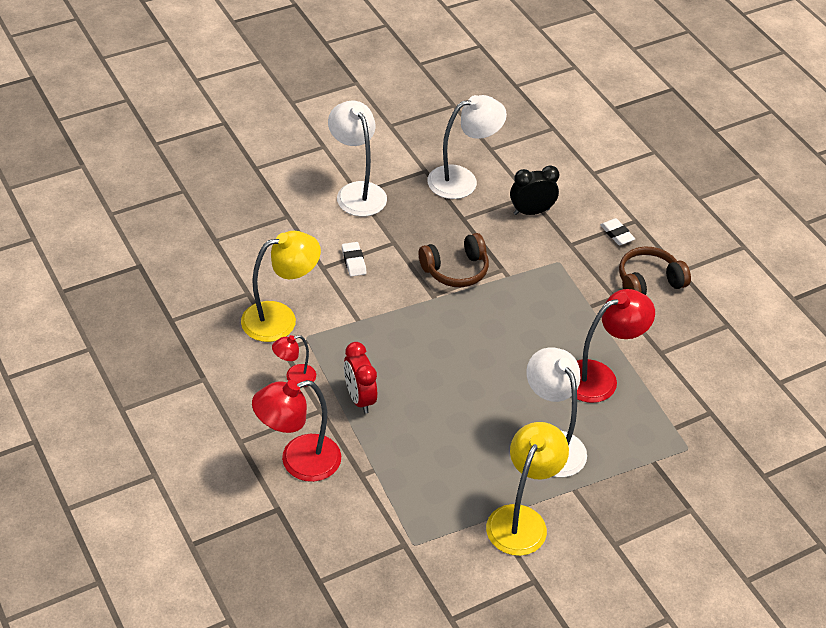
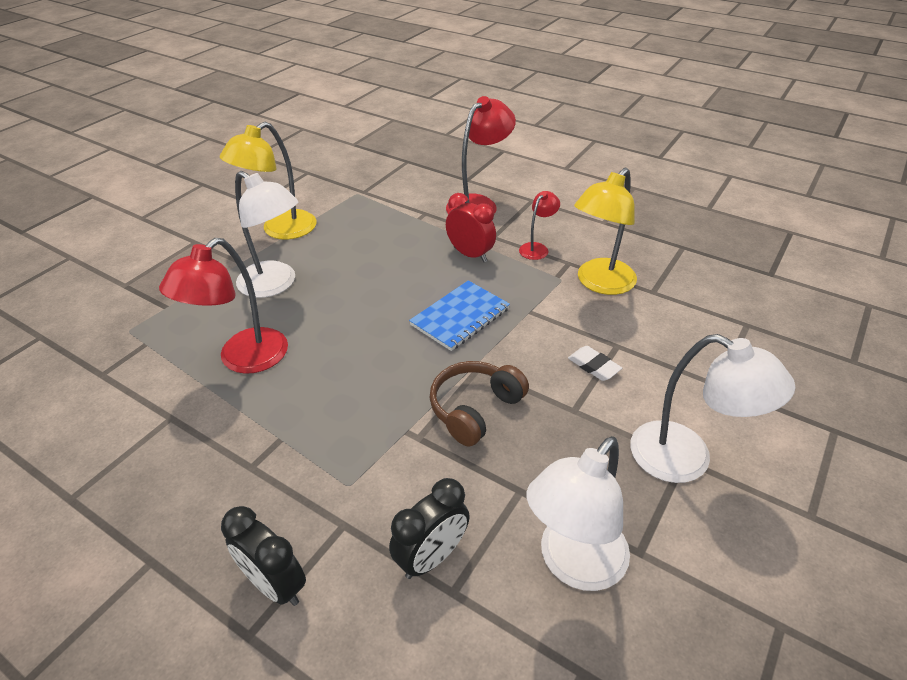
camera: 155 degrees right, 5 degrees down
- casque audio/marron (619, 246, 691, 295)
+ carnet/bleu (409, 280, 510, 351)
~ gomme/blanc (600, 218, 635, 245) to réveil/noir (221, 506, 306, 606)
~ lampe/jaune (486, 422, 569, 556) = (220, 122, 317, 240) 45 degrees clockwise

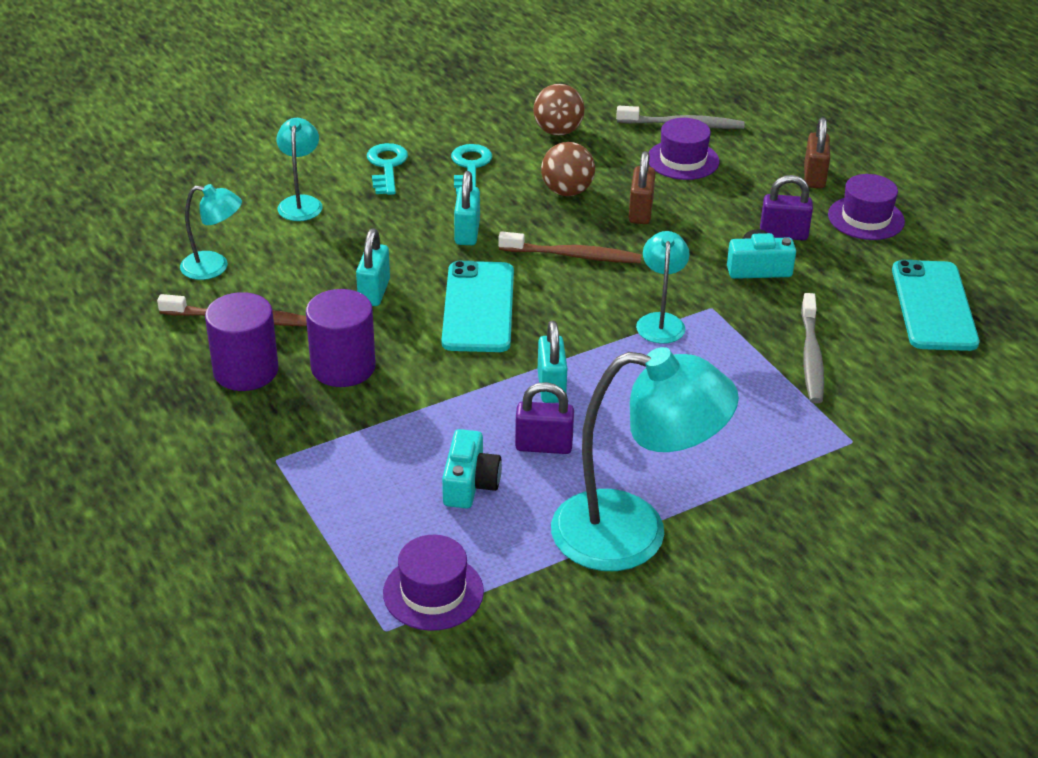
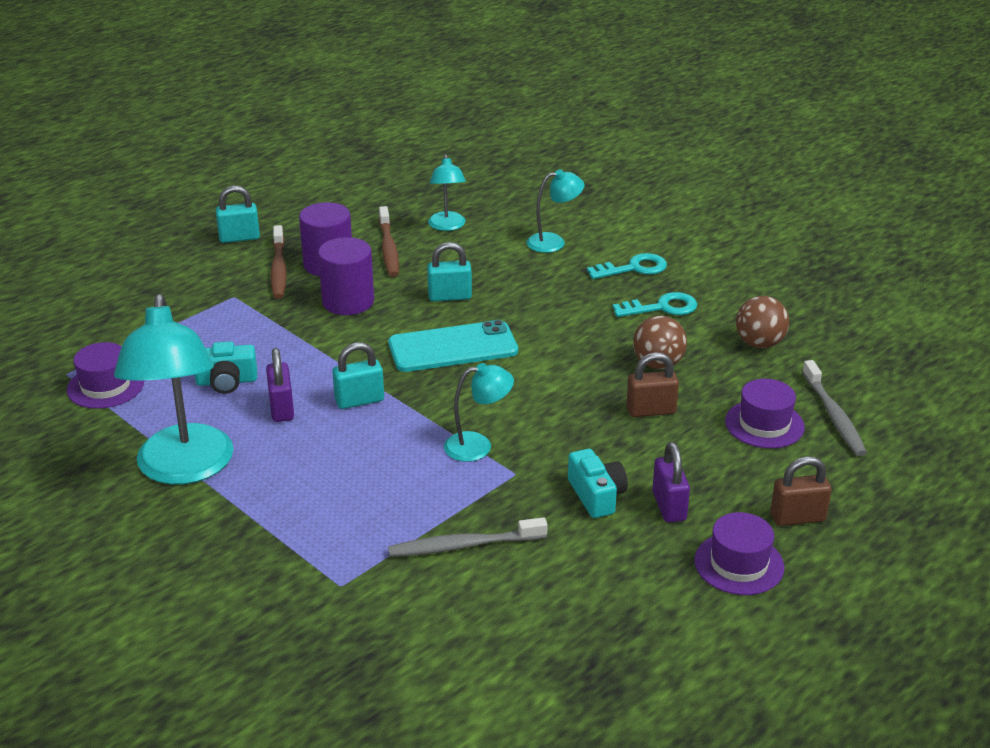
camera: 75 degrees right, 5 degrees down
- téléphone/turquoise (892, 260, 979, 351)
~ cadenas/turquoise (454, 171, 480, 245) to (216, 185, 260, 243)
~ brosse à dents/marron (498, 231, 642, 263) to (271, 225, 286, 299)

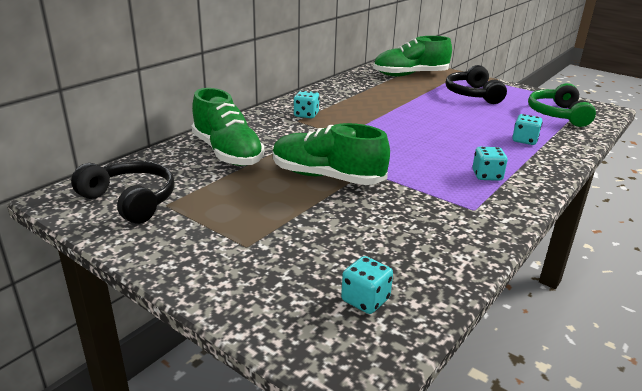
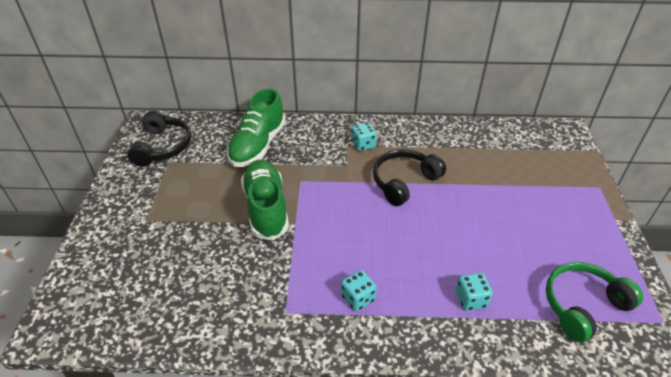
camera: 55 degrees right, 15 degrees up
- dé/turquoise (341, 256, 393, 314)
- chaussure/vert (373, 36, 452, 77)
~ casque audio/noir (445, 65, 507, 104) to (373, 149, 446, 206)

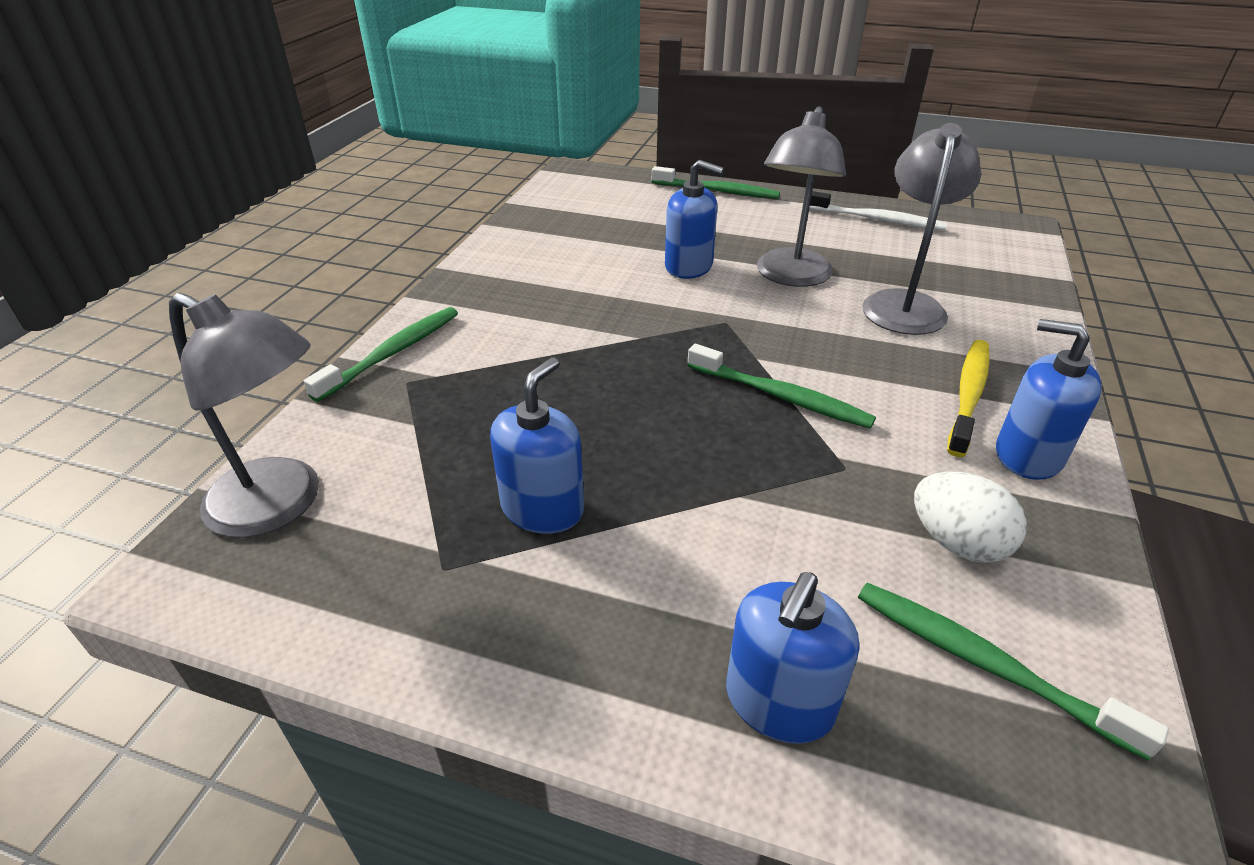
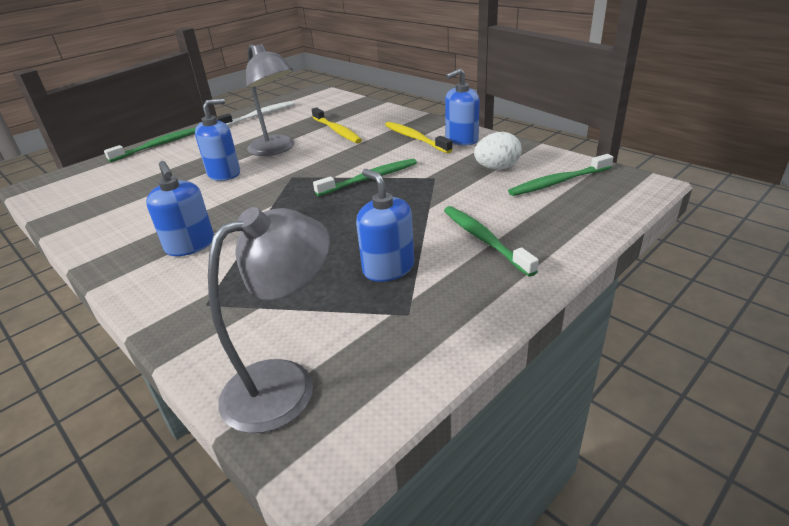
camera: 60 degrees left, 5 degrees down
~ brosse à dents/vert (304, 307, 458, 402) to (444, 206, 539, 277)
~ distributeur de savon/bleu (726, 572, 859, 744) to (146, 161, 214, 256)
~ lampe/gris (862, 123, 981, 335) to brosse à dents/jaune (312, 107, 362, 143)

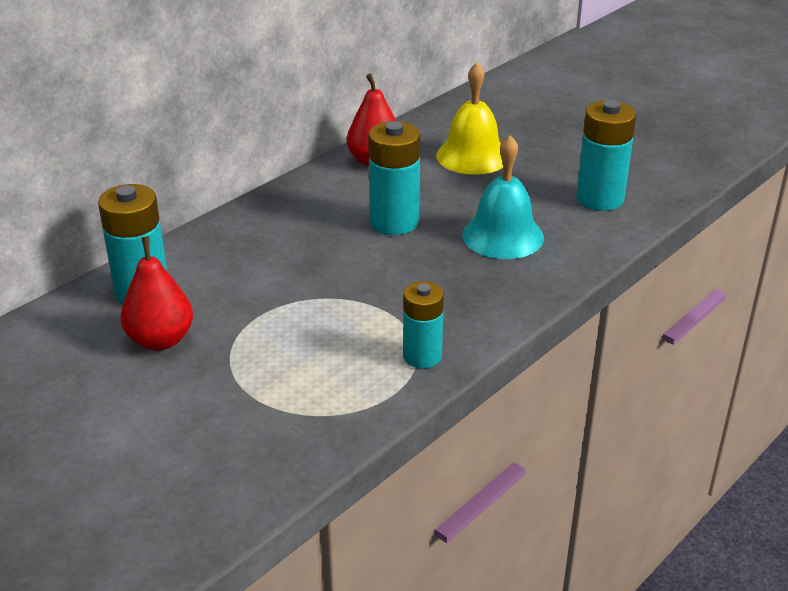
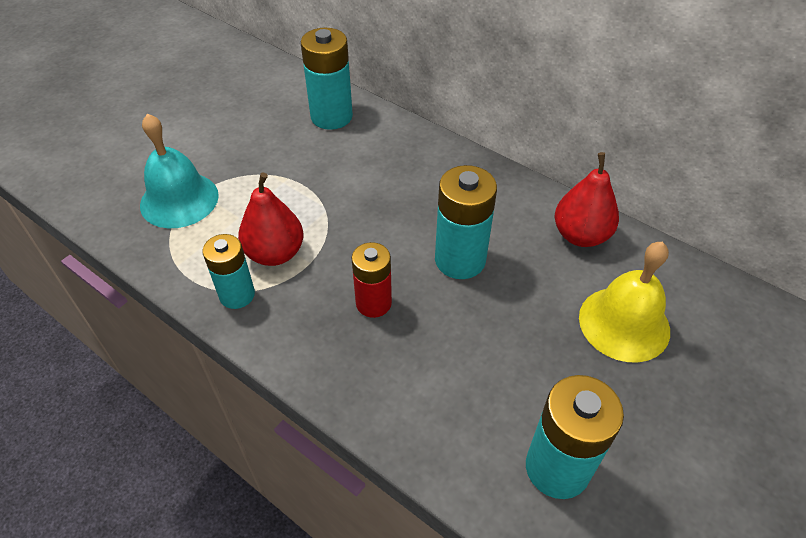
camera: 85 degrees right, 15 degrees up
+ pile/rouge (352, 242, 392, 318)
~ poire/rouge (120, 237, 193, 350) to (238, 172, 303, 266)
~ cloche/turquoise (462, 135, 544, 259) to (140, 114, 219, 228)

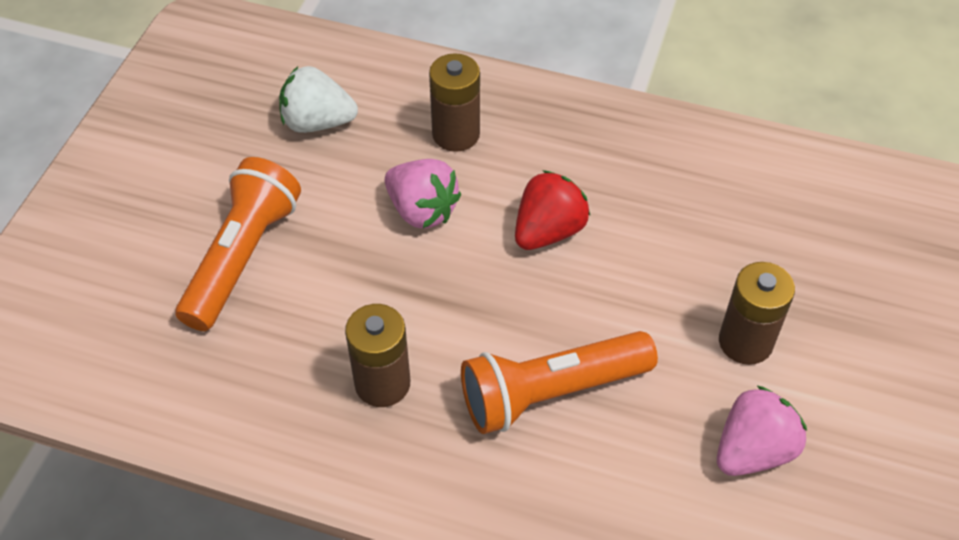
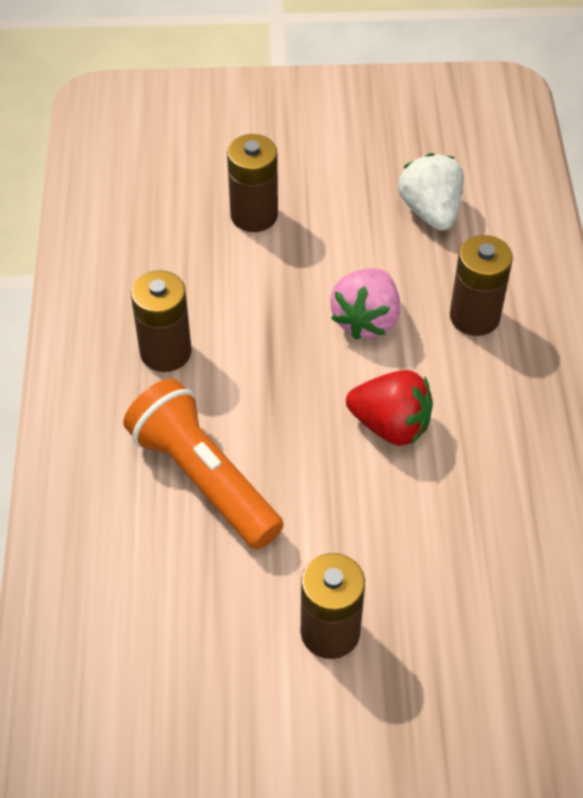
camera: 70 degrees right, 0 degrees up
- fraise/rose (717, 385, 807, 476)
~ lampe de poche/orange (176, 157, 301, 331) to pile/marron (227, 134, 278, 232)

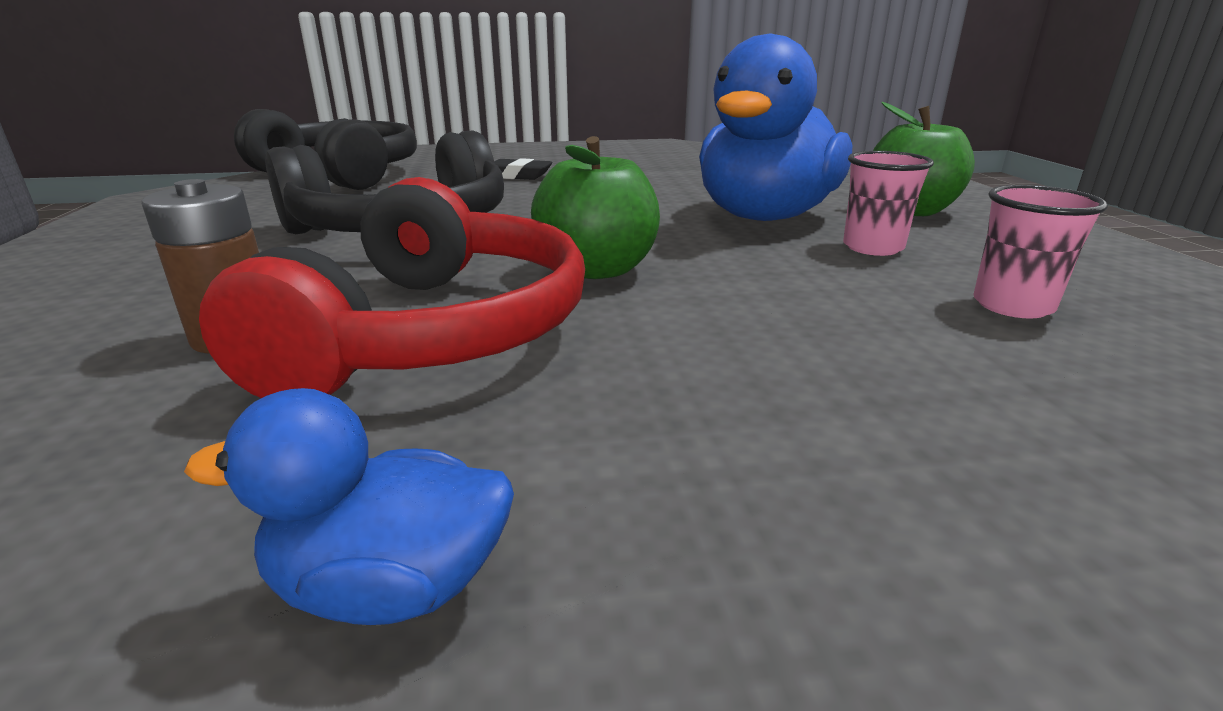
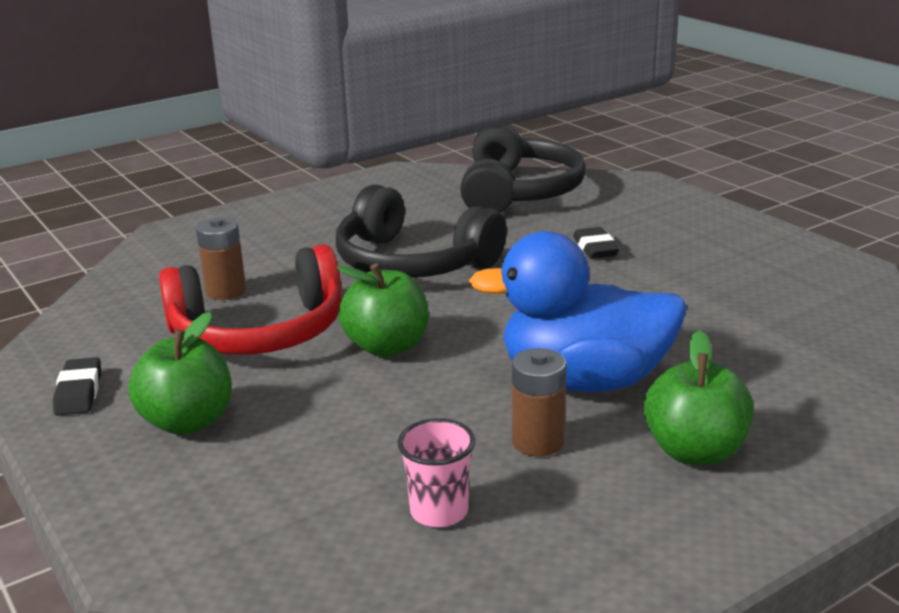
camera: 65 degrees right, 0 degrees up
+ pomme/vert (128, 312, 232, 435)
~ canard/bleu (184, 388, 514, 625) to gomme/noir (53, 357, 101, 416)
~ gobelet/rose (843, 151, 934, 256) to pile/marron (512, 348, 566, 456)

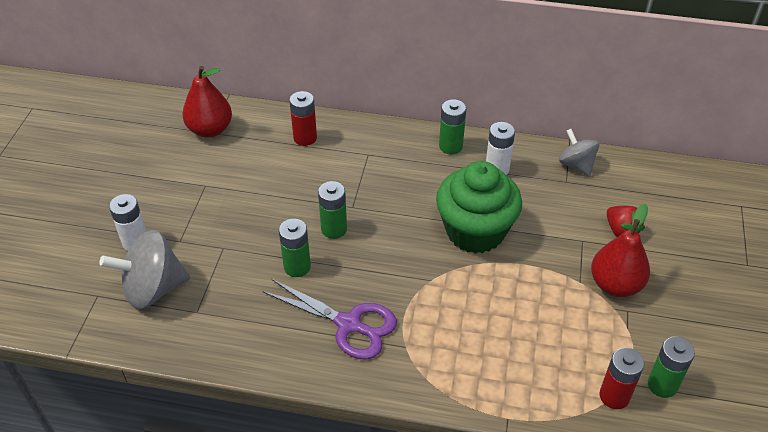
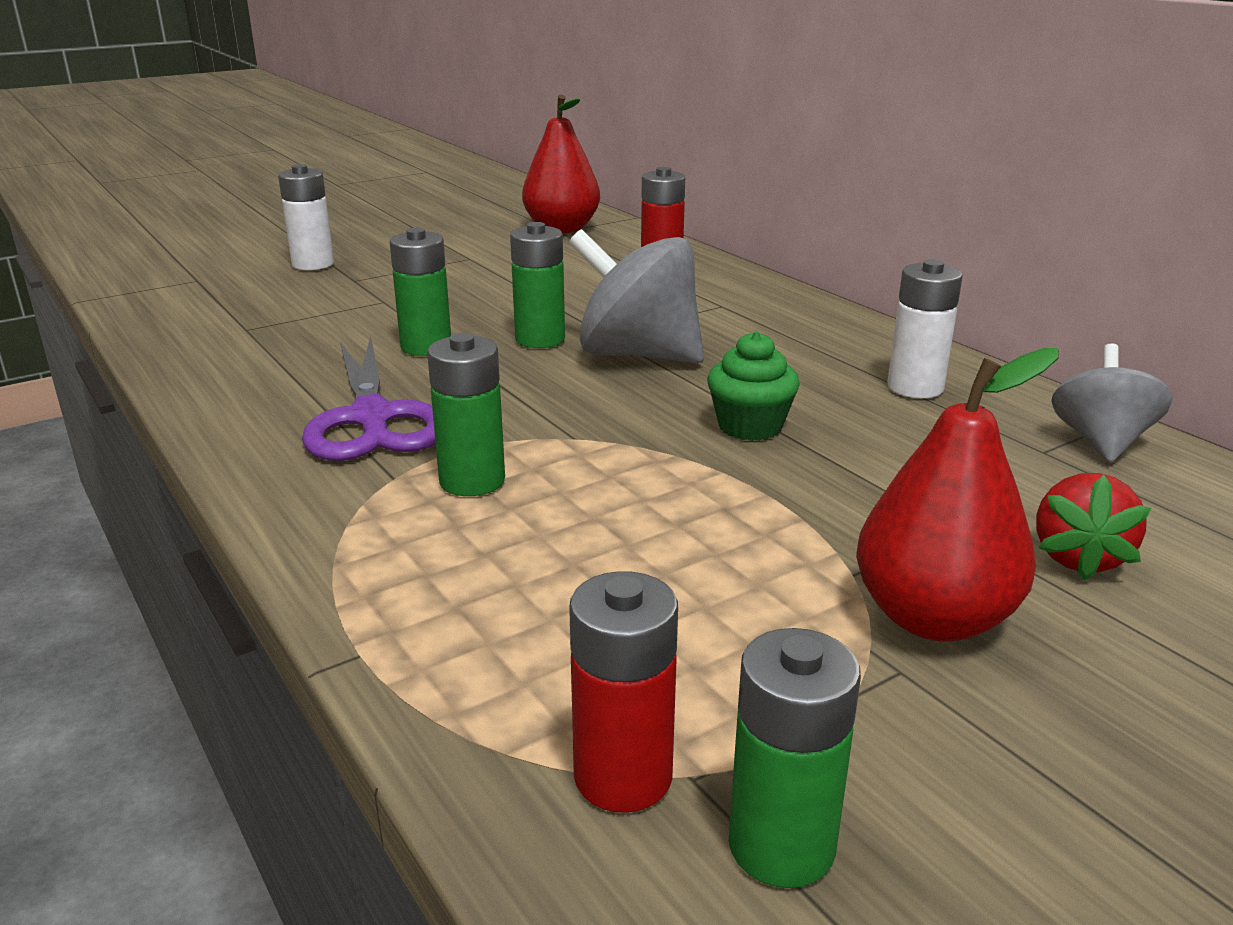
camera: 45 degrees right, 20 degrees down
~ toupie/gris (99, 230, 190, 309) to (569, 229, 704, 363)
~ pile/vert (439, 99, 466, 154) to (427, 333, 505, 496)
~ muffin/vert (436, 161, 522, 254) = (707, 332, 800, 441) x0.47

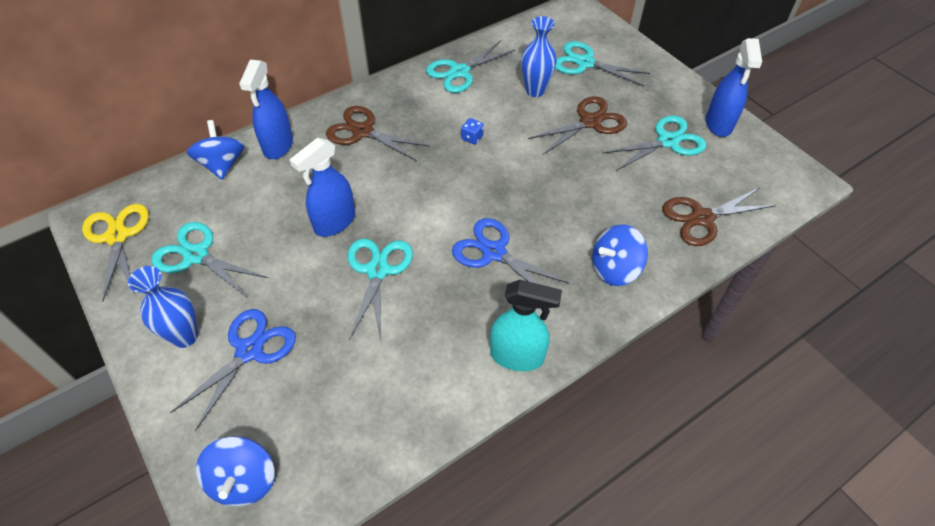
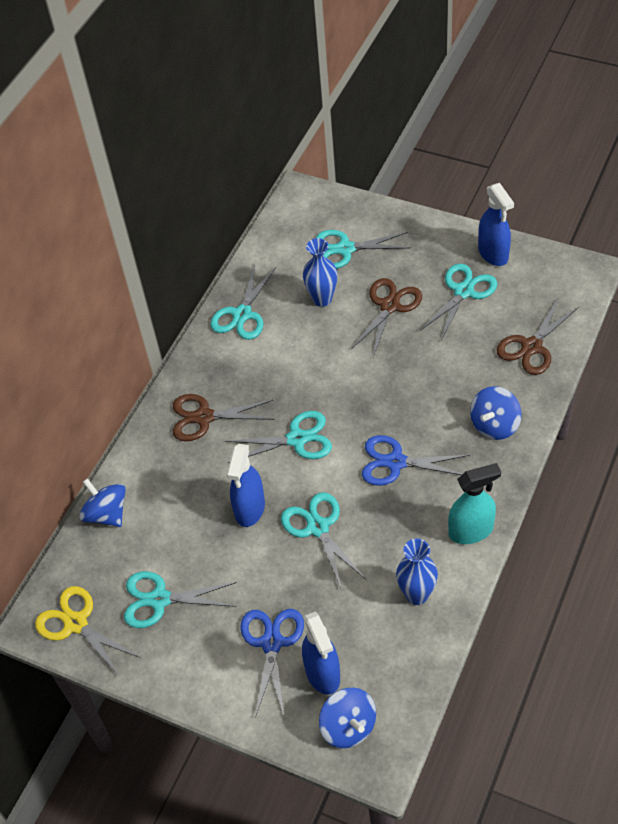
camera: 25 degrees left, 0 degrees up
- dé/bleu (461, 118, 484, 144)
+ ciseaux/turquoise (225, 411, 332, 463)
~ vase/bleu (128, 266, 198, 348) to (396, 539, 438, 605)
~ vaporisateur/bleu (239, 60, 293, 159) to (302, 611, 340, 695)

